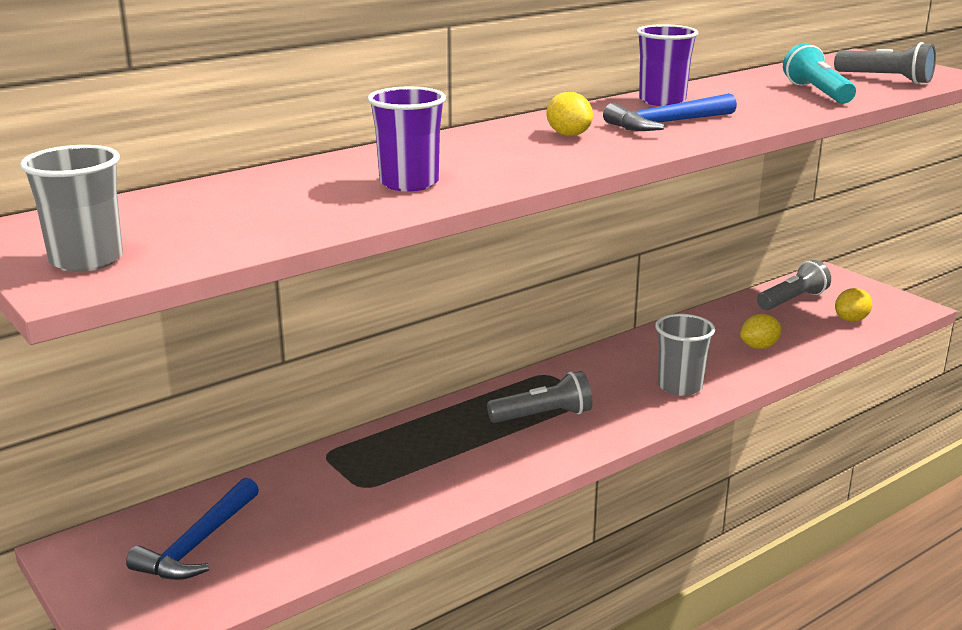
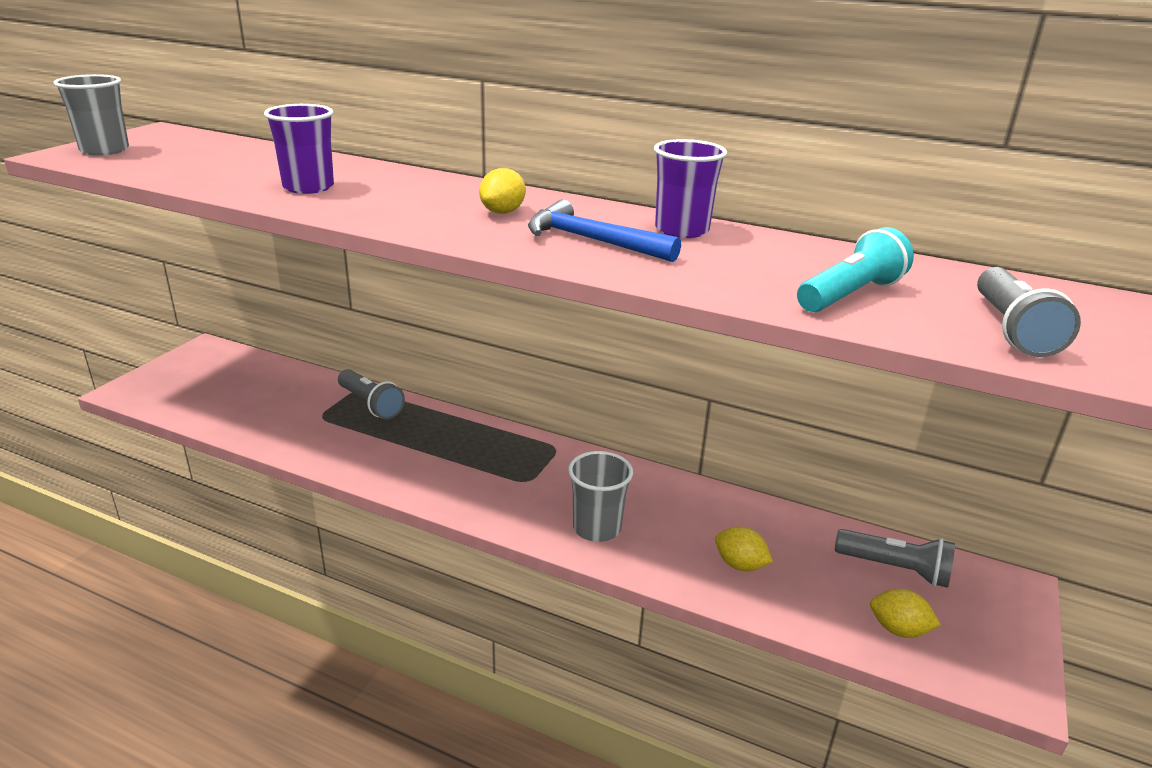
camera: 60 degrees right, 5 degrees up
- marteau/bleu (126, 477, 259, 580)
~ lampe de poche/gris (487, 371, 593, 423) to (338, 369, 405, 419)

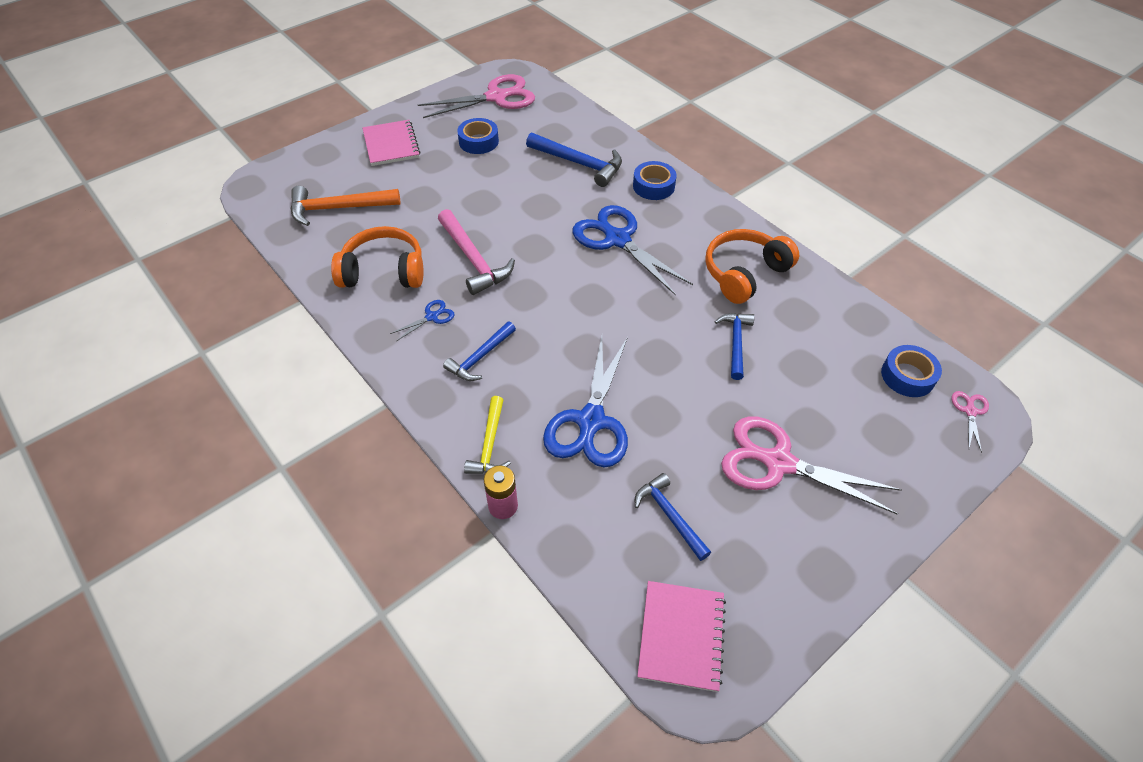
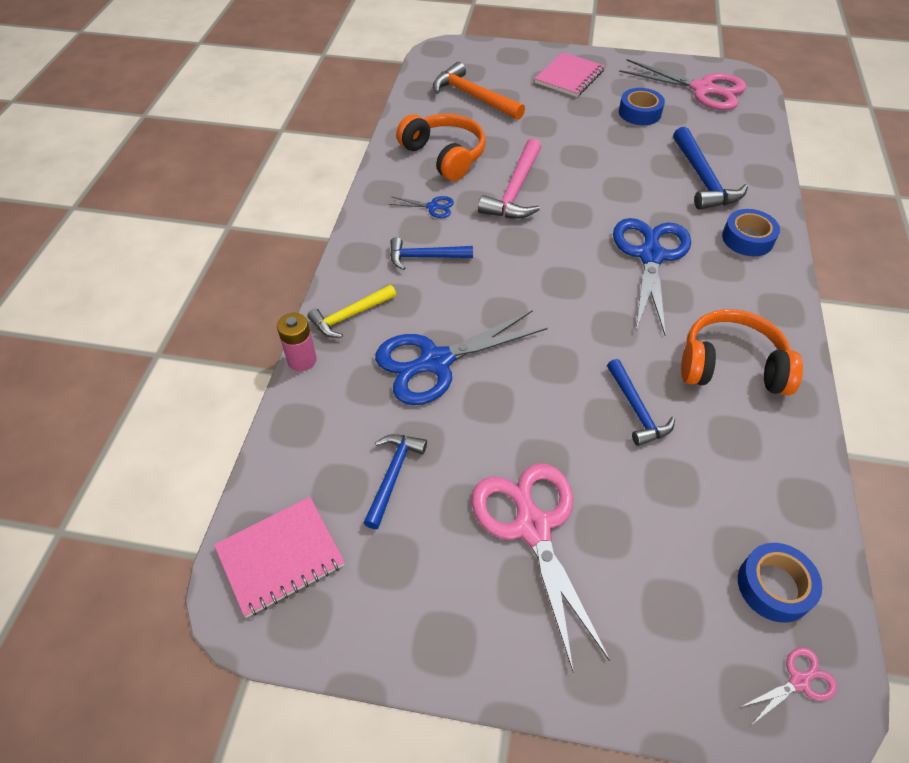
camera: 50 degrees right, 0 degrees up
~ marteau/bleu (715, 313, 755, 380) = (607, 359, 675, 446) 105 degrees clockwise

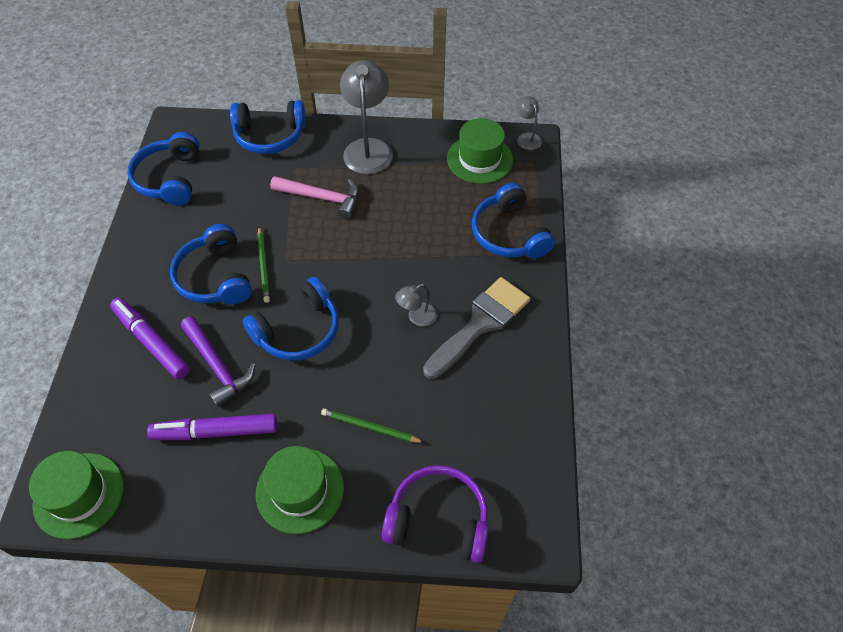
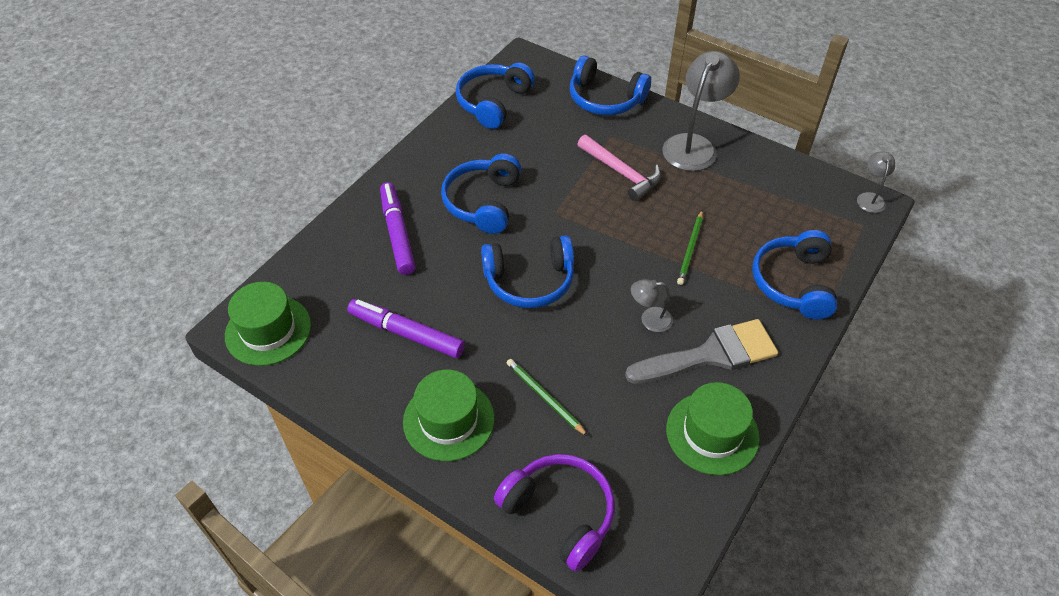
camera: 30 degrees right, 5 degrees down
- marteau/violet (181, 316, 255, 407)
~ crayon/vert (257, 226, 270, 303) to (677, 210, 703, 285)
~ chapeau/vert (447, 118, 513, 184) to (666, 382, 760, 475)

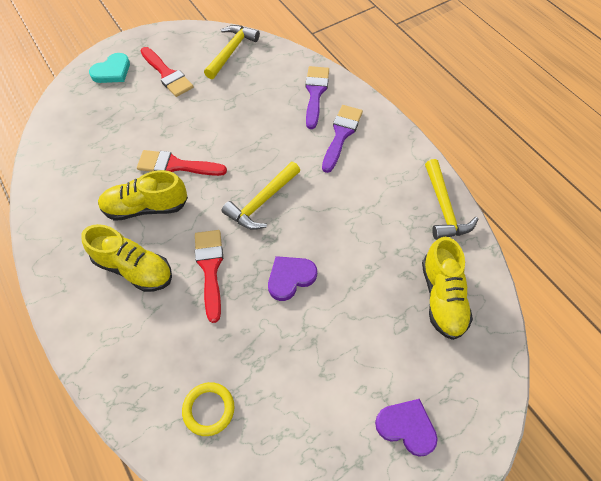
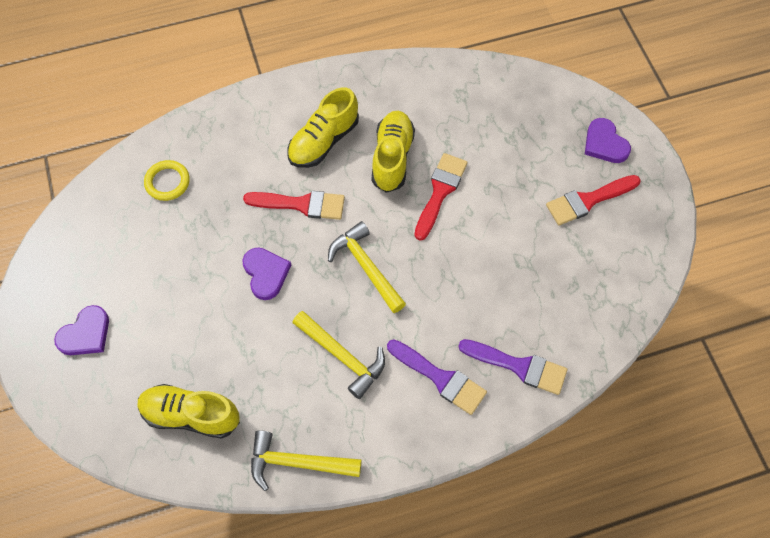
camera: 105 degrees right, 5 degrees up
~ marteau/jaune (204, 25, 260, 79) to (292, 311, 385, 399)
~ cœur/turquoise (89, 53, 130, 83) to cœur/violet (585, 118, 631, 163)

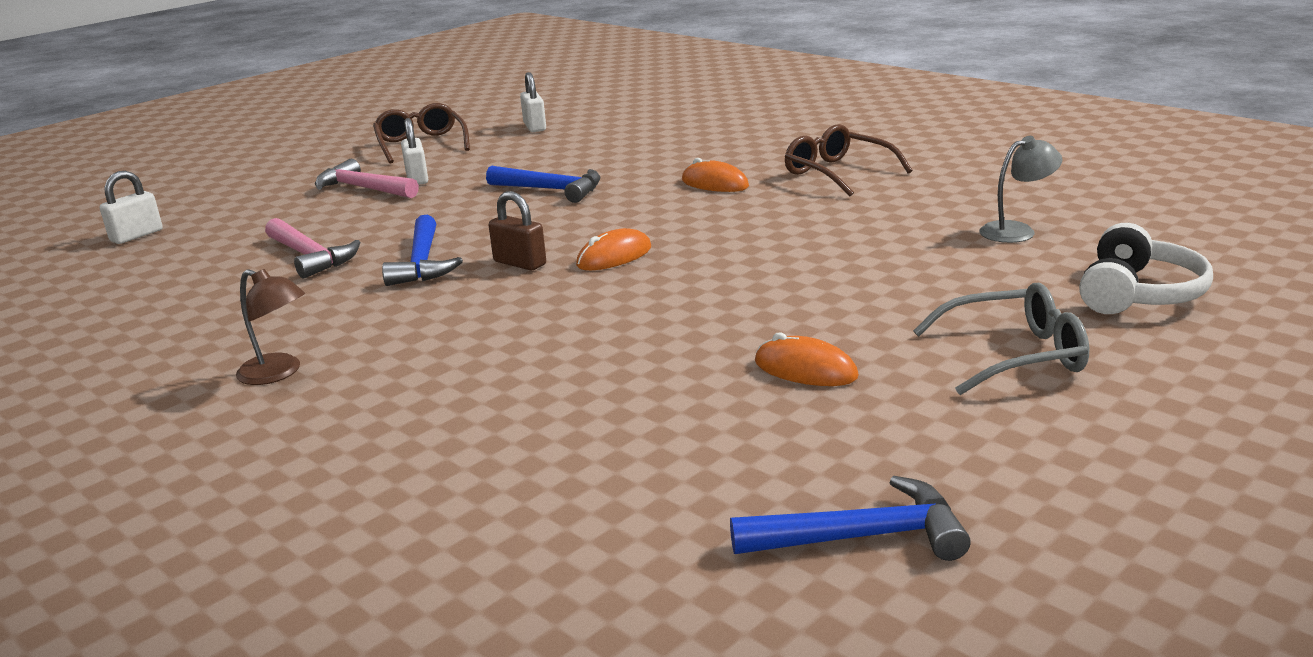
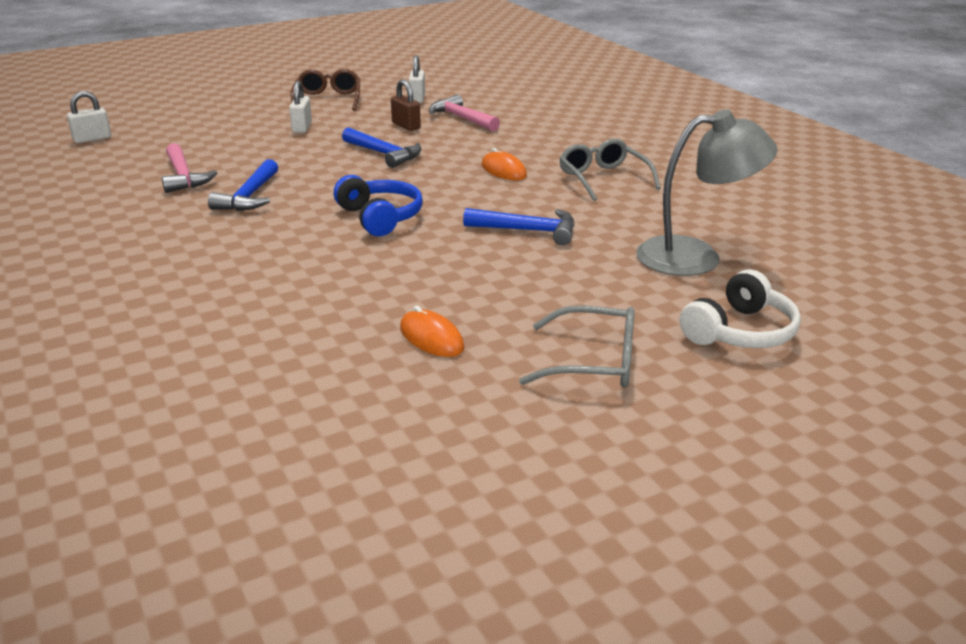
camera: 15 degrees right, 5 degrees up
- lampe/marron (236, 269, 305, 385)
~ marteau/rose (315, 159, 419, 198) to (429, 95, 500, 131)
~ cadenas/marron (489, 191, 546, 270) to (391, 79, 421, 131)
~ marteau/bleu (730, 476, 971, 561) to (463, 208, 575, 245)
~ souris/orange (576, 228, 651, 270) to casque audio/bleu (334, 175, 423, 236)
~ lunettes/marron (784, 124, 912, 196) to lunettes/gris (559, 139, 661, 201)
~ lampe/gris (980, 136, 1063, 243) = (636, 109, 777, 276) x1.85

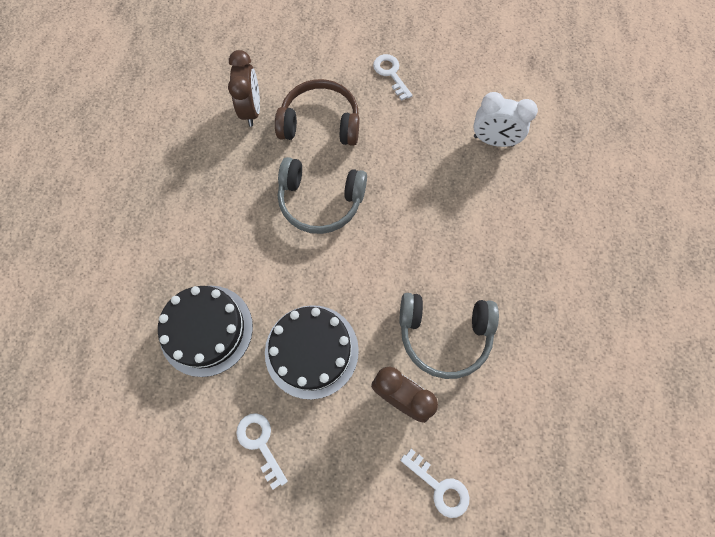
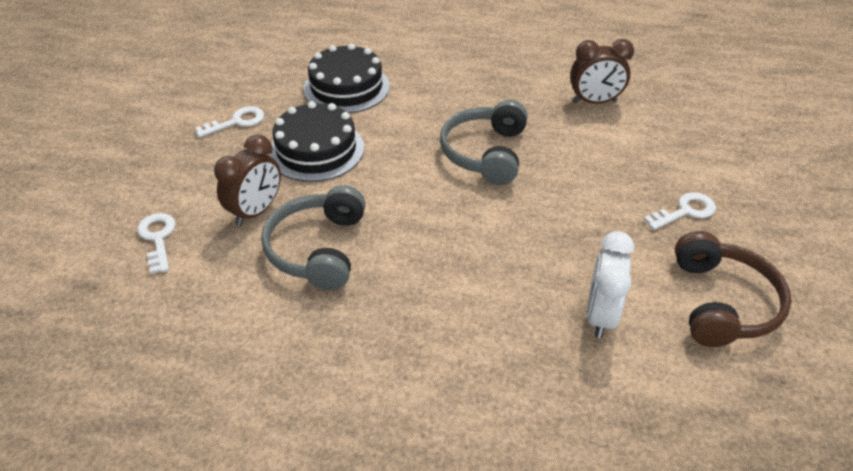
camera: 90 degrees right, 25 degrees down
~ casque audio/marron (275, 79, 360, 146) to (675, 231, 792, 347)
~ clé/blanc (400, 449, 469, 518) = (137, 213, 176, 274) 120 degrees clockwise

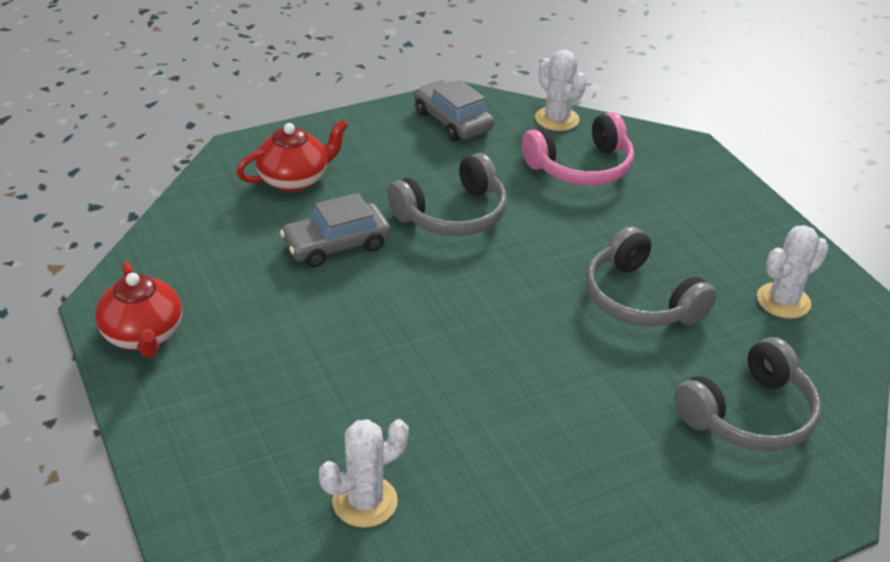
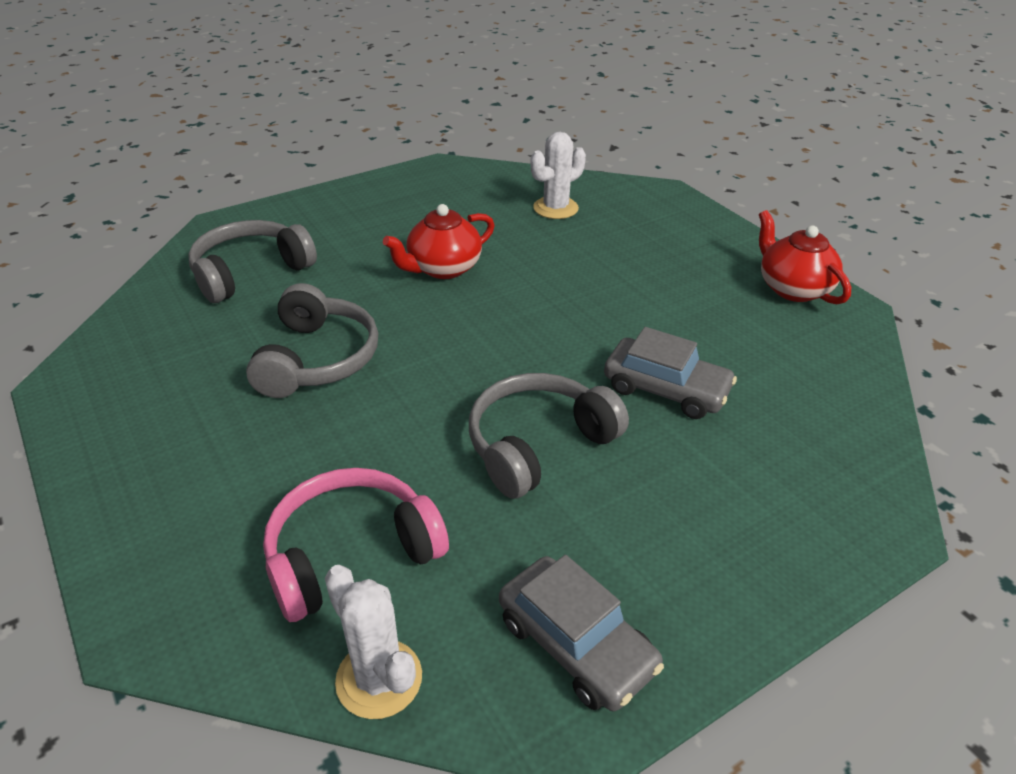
camera: 175 degrees right, 0 degrees up
- cactus/blanc (757, 225, 829, 319)
~ théière/rouge (236, 119, 348, 192) to (383, 204, 495, 279)
~ voiture/gris (280, 193, 390, 268) = (604, 327, 737, 419) 60 degrees clockwise
~ casque audio/gris (586, 226, 717, 327) = (246, 283, 378, 398) 45 degrees clockwise

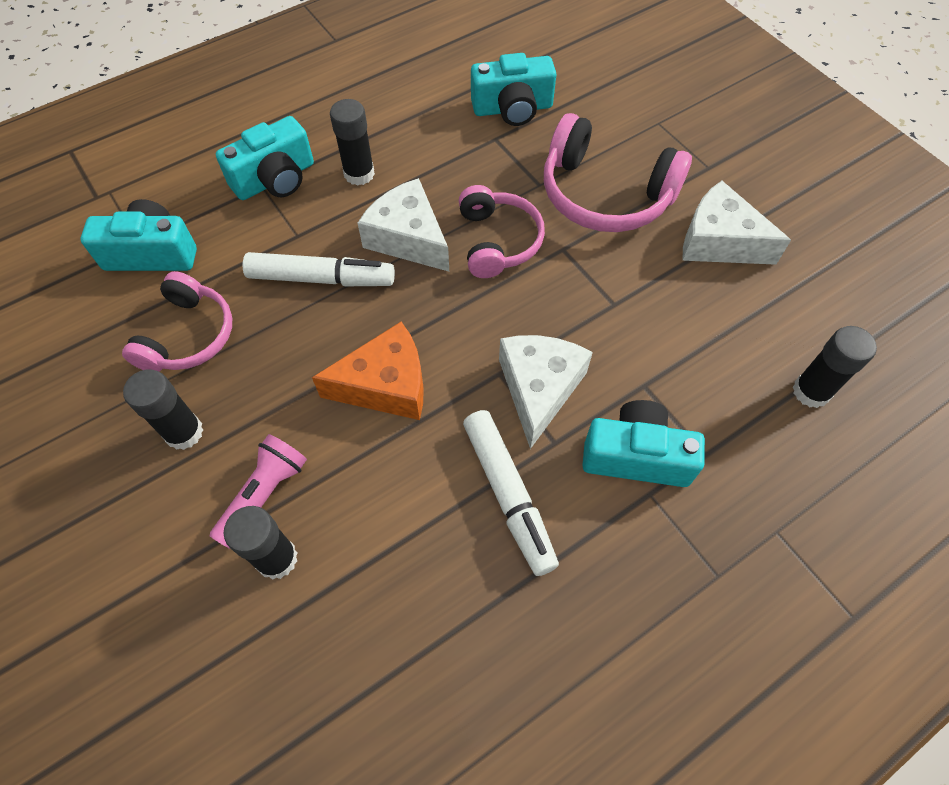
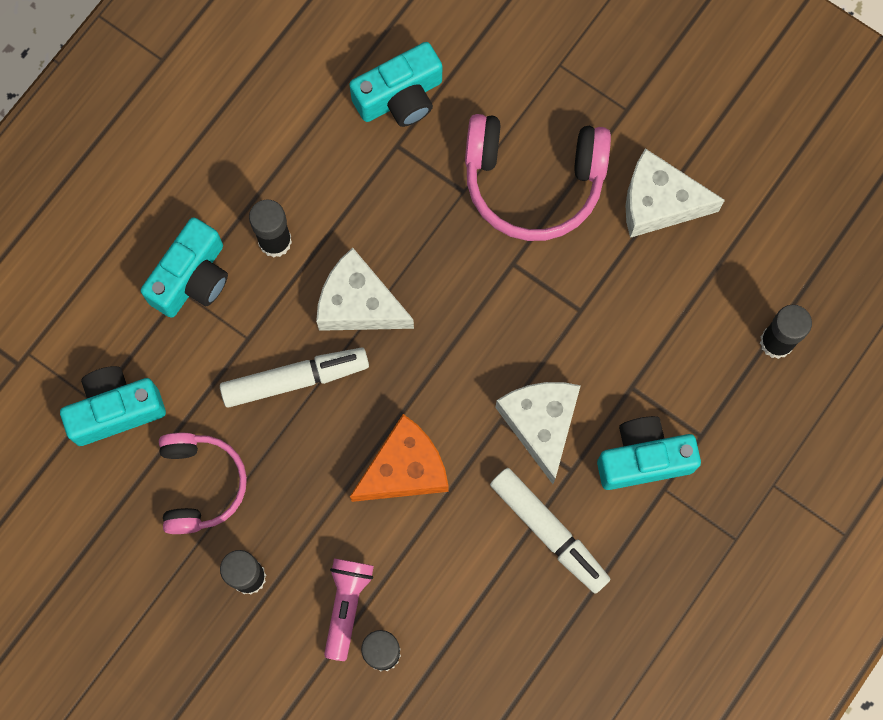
camera: 20 degrees left, 15 degrees up
- casque audio/rose (459, 185, 545, 278)

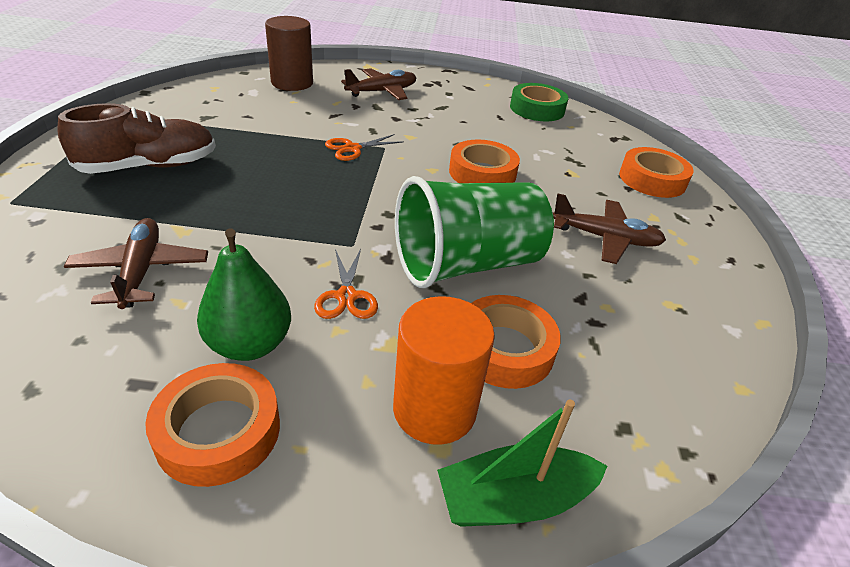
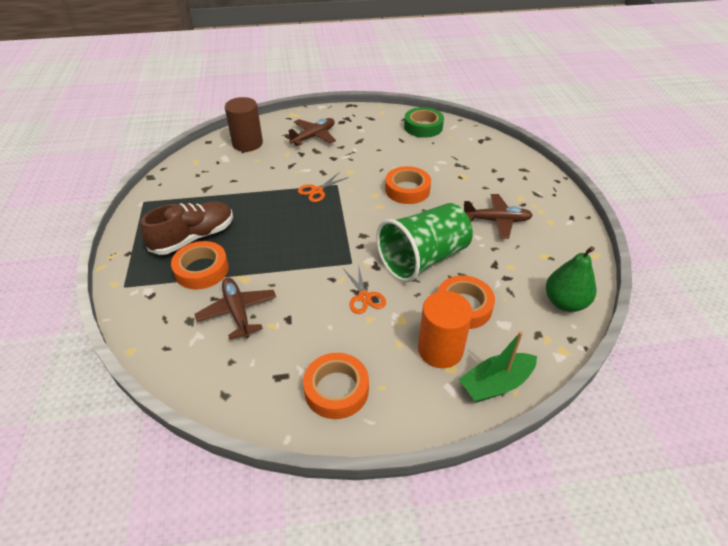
camera: 10 degrees left, 5 degrees up
~ poire/vert (197, 228, 291, 361) to (546, 246, 596, 312)
~ ruban adhésif/orange (619, 147, 694, 198) to (171, 241, 229, 290)

